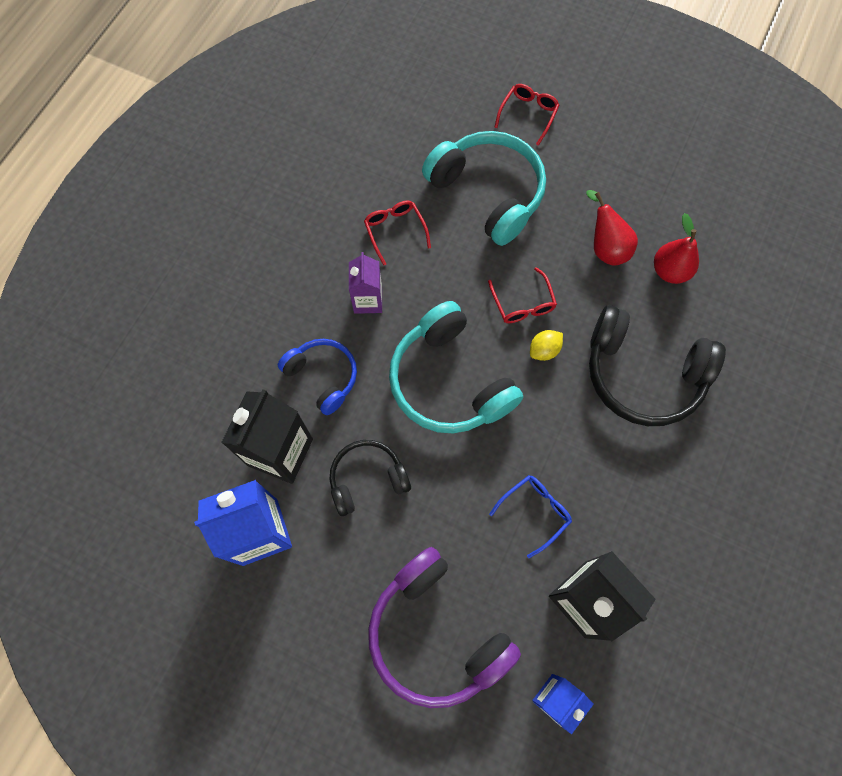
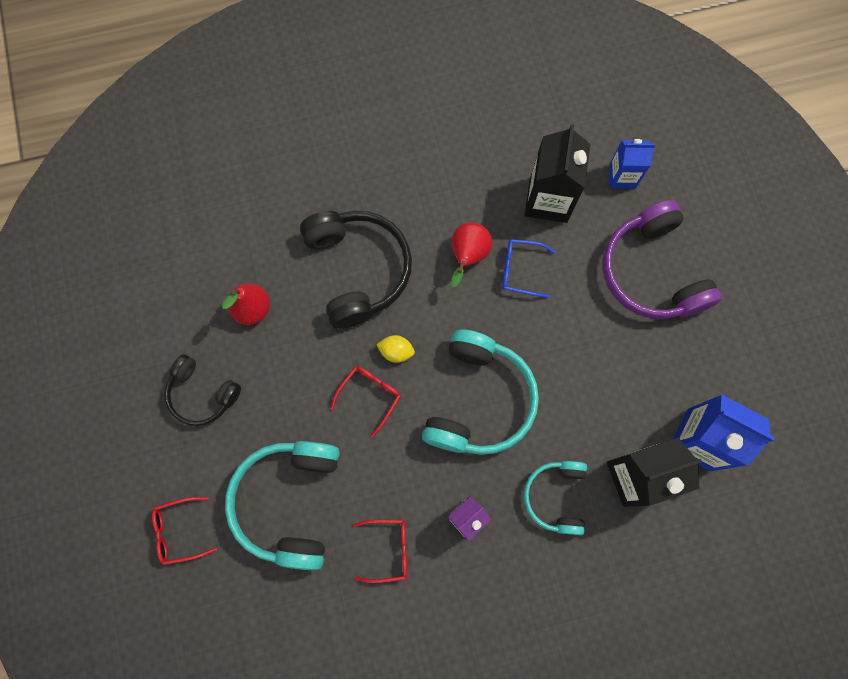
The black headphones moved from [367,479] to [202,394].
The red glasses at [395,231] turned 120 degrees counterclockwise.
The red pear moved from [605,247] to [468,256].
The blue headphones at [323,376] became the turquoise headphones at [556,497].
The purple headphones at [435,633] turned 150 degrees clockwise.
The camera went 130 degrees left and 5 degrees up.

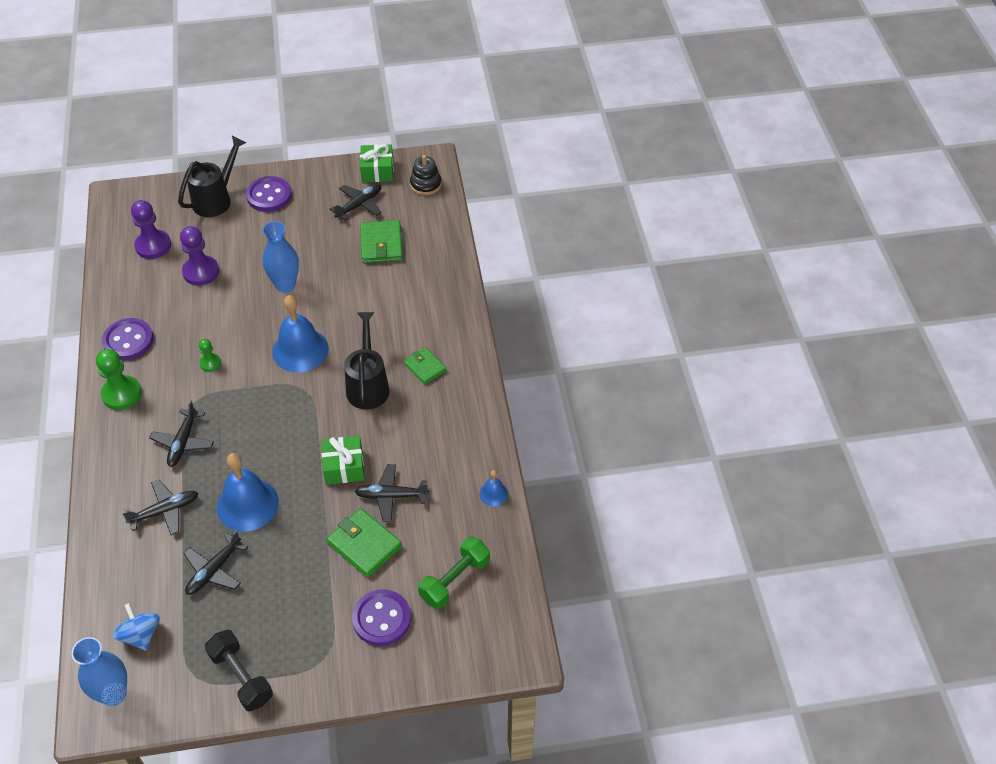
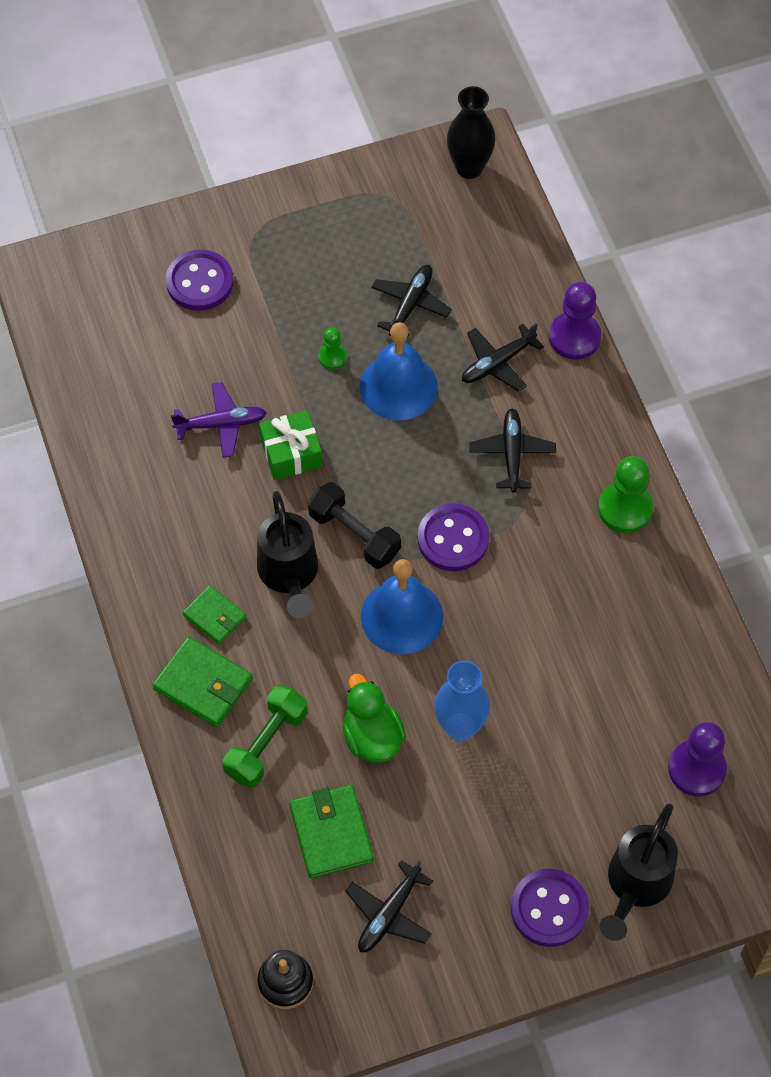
The green wallet moved from [364,545] to [203,684].
The black plane at [391,496] became the purple plane at [221,424].
The green dumbbell moved from [455,580] to [266,744].
The black dumbbell moved from [241,677] to [354,534].
The green pawn moved from [210,363] to [332,357].
The green duck at [372,736] appeared.
The purple button moved from [128,341] to [453,539].
The blue vase at [114,694] became the black vase at [469,168].
The purple pawn moved from [201,272] to [574,337].
The blue spinning top at [140,635] disappeared.
The green gift at [377,171] disappeared.
The blue bell at [493,494] disappeared.
The camera went 170 degrees right and 10 degrees up.

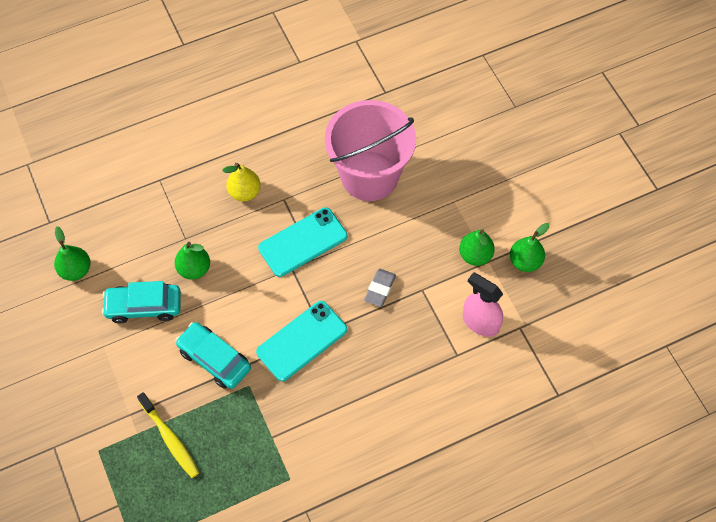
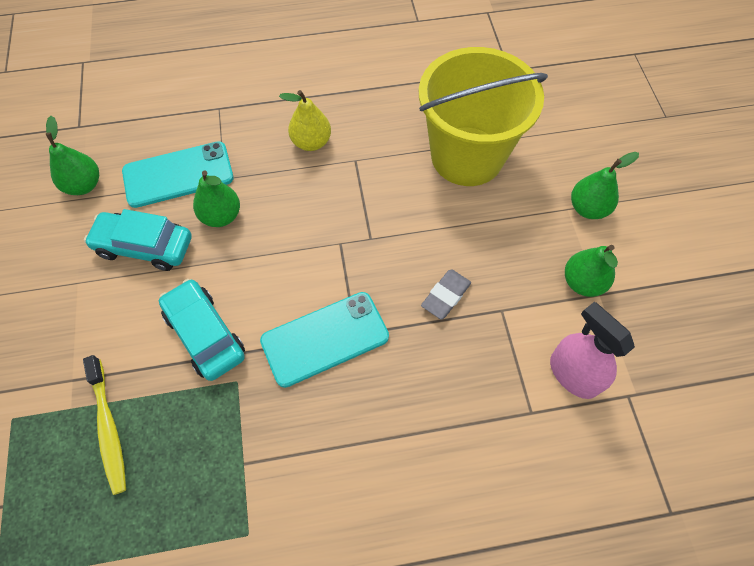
The turquoise phone moved from [303,242] to [178,175].
The pink bucket at [369,176] became the yellow bucket at [467,156].
The green pear moved from [525,261] to [588,208].
The camera went 15 degrees right and 0 degrees up.

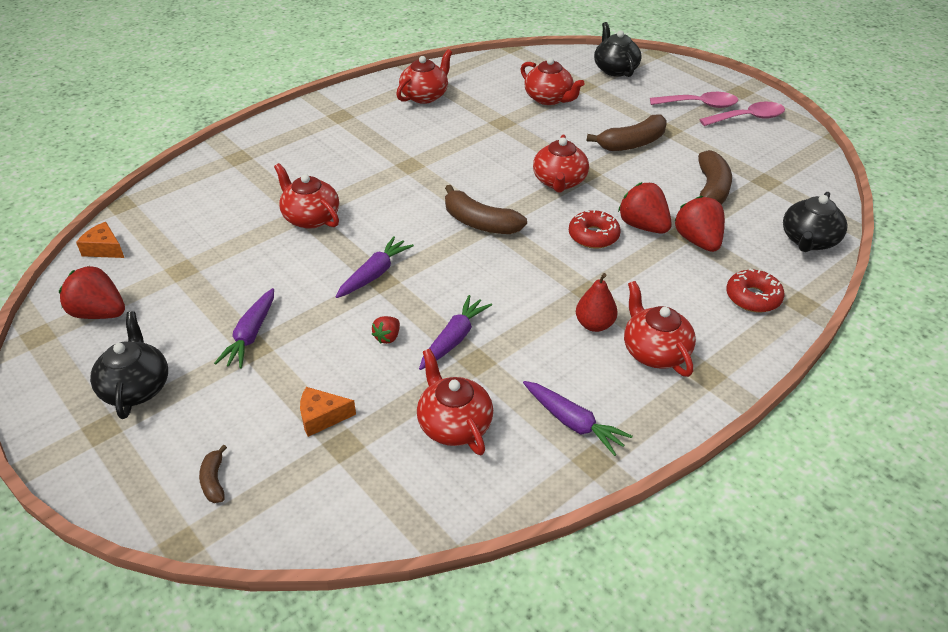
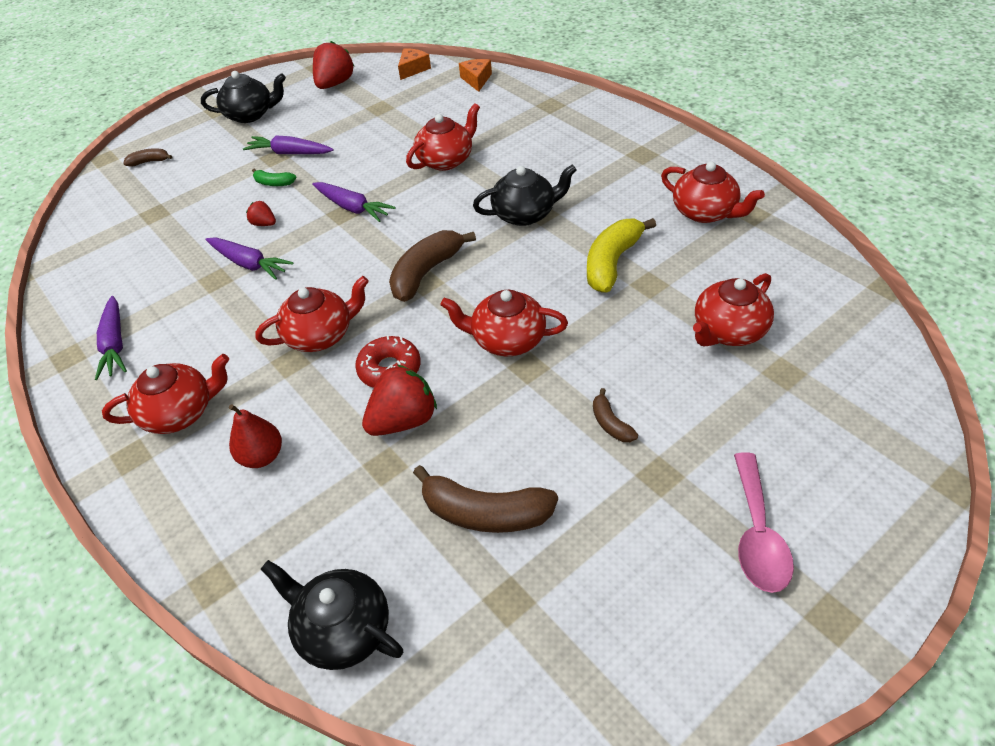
The purple carrot at [573,423] turned 60 degrees counterclockwise.
The red pear moved from [594,324] to [262,456].
The green banana at [274,183] appeared.
The red teapot moved from [454,424] to [320,335].
The orange cheese moved from [322,417] to [476,80].
The black teapot moved from [615,69] to [525,214].
The yellow banana at [612,263] appeared.
The brown banana at [632,143] changed to 0.51 times the size.
The red strawberry at [698,241] disappeared.
The pink spoon at [748,118] disappeared.
The red donut at [753,297] disappeared.
The camera went 95 degrees right and 5 degrees up.

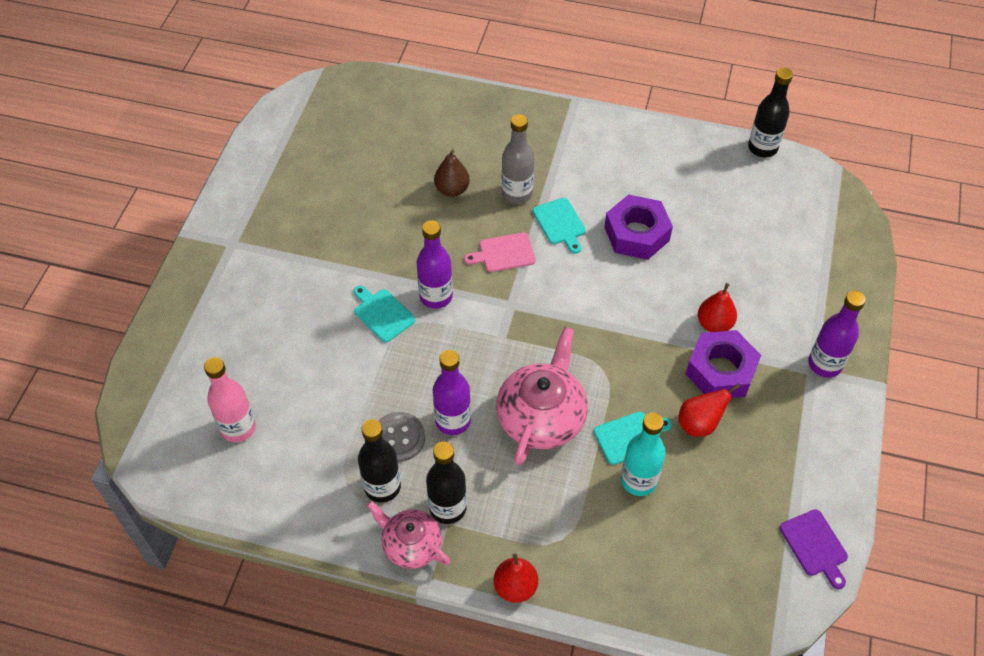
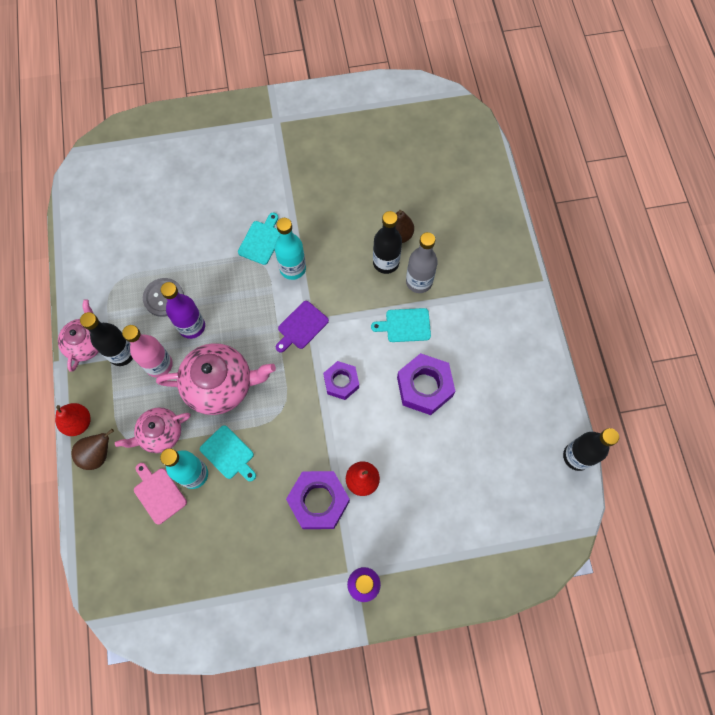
The brown pear at [98,454] appeared.
The pink teapot at [160,433] appeared.
The pink bottle moved from [238,428] to [159,365].
The pink cutting board moved from [504,253] to [158,493].
The purple bottle at [436,296] became the turquoise bottle at [293,268].
The purple cutting board moved from [815,546] to [301,327].
The purple nut at [341,382] appeared.
The turquoise cutting board at [560,223] turned 45 degrees clockwise.
The black bottle moved from [382,487] to [386,262].
The red pear at [699,424] disappeared.
The camera went 65 degrees right and 15 degrees up.

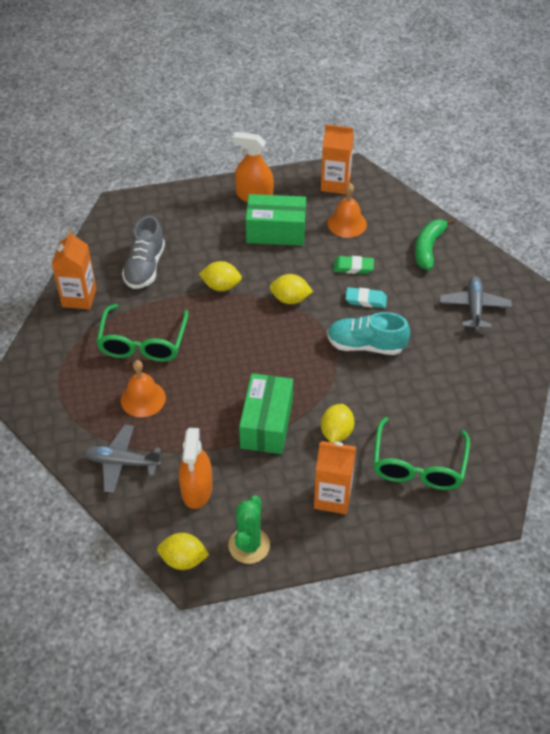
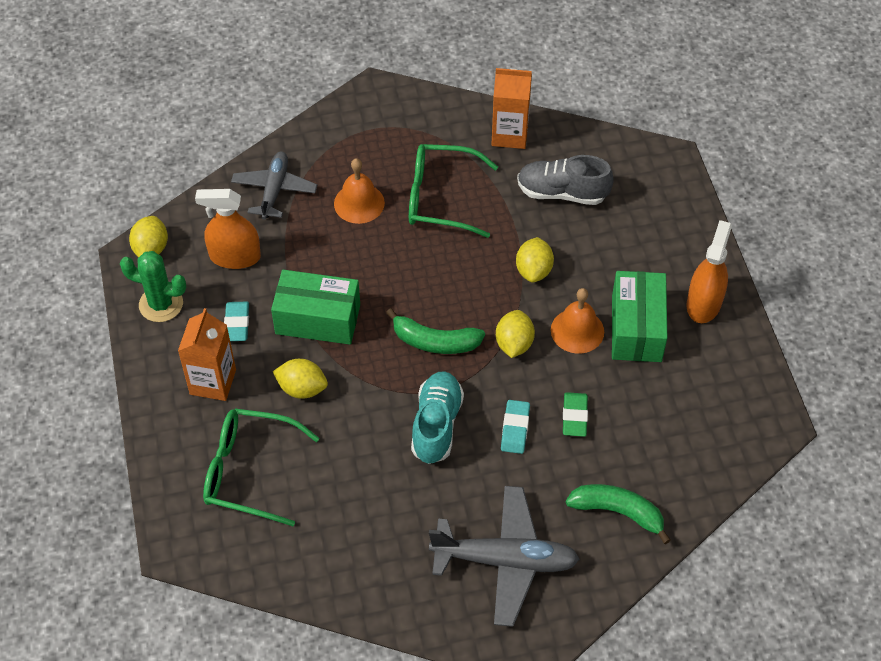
The turquoise eraser at [237,324] appeared.
The green banana at [435,341] appeared.
The grey plane at [474,307] changed to 1.50 times the size.
The orange bell moved from [347,223] to [577,330].
The orange carton at [335,184] disappeared.
The camera went 90 degrees right and 5 degrees up.

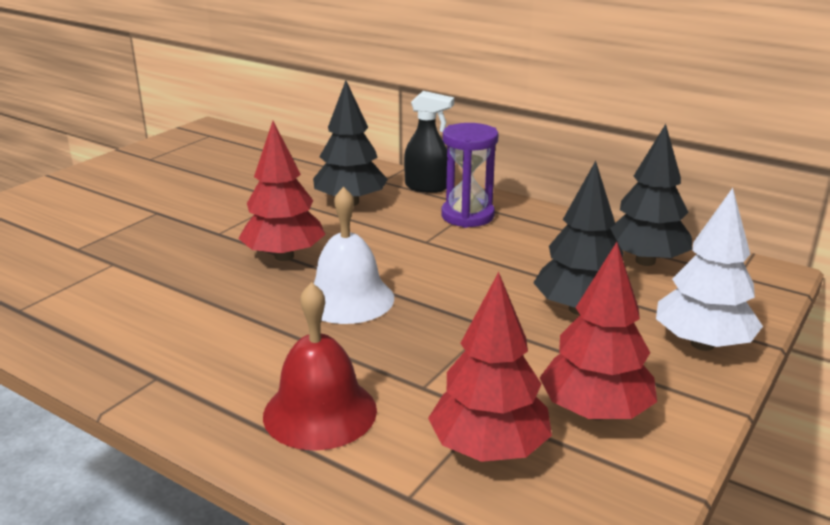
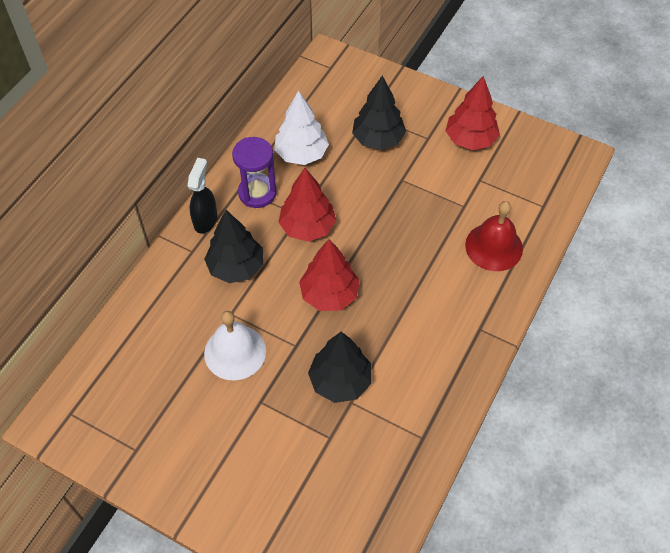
The white bell moved from [348,299] to [235,352].
The white tree moved from [702,344] to [301,154].
The red tree moved from [489,449] to [307,227].
The black tree moved from [645,261] to [340,381].
The camera went 95 degrees left and 30 degrees up.

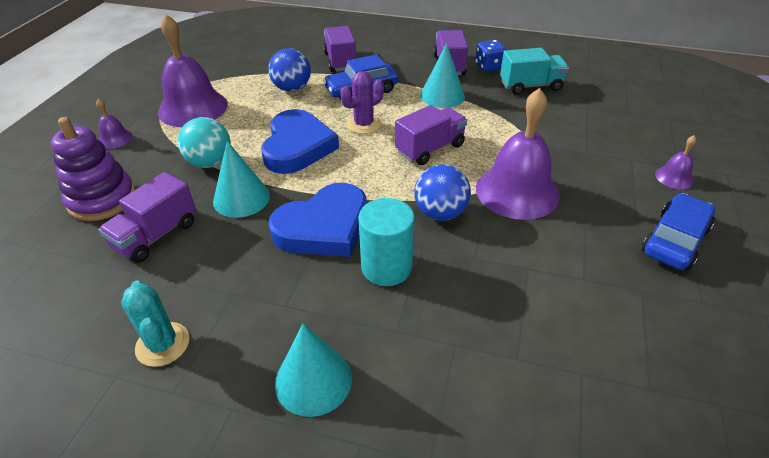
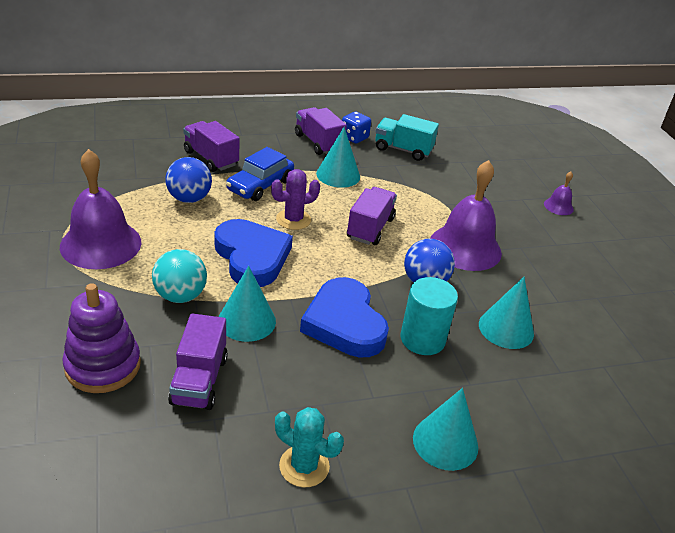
The purple cactus at [363,124] turned 45 degrees clockwise.
The blue heart at [324,227] turned 135 degrees clockwise.
The turquoise truck at [530,86] turned 120 degrees counterclockwise.
The turquoise cone at [506,328] appeared.
The purple bell at [115,139] disappeared.
The blue car at [674,240] disappeared.
The camera went 35 degrees left and 5 degrees down.

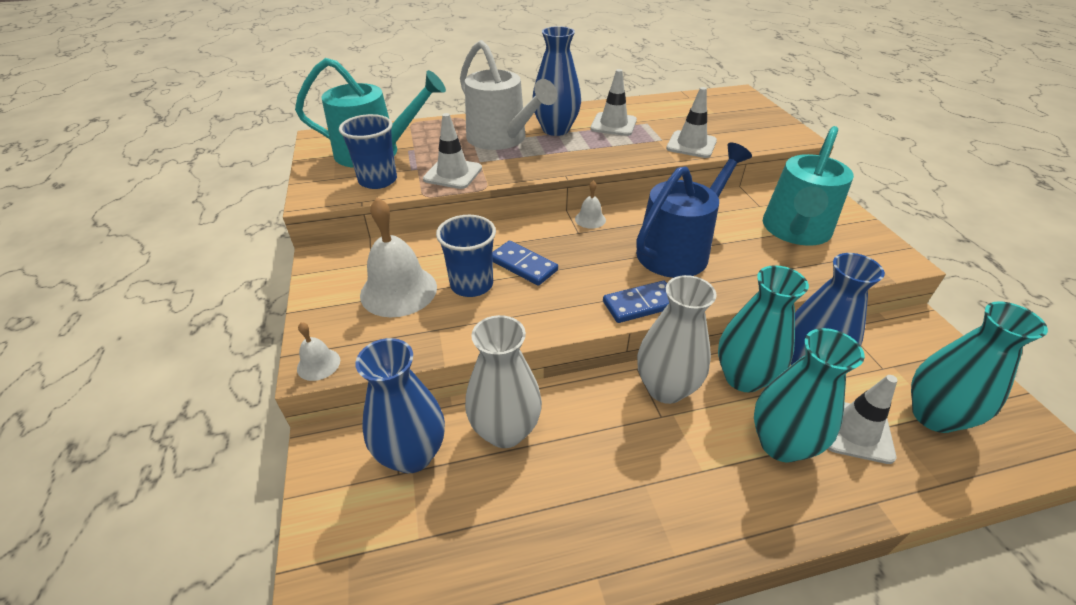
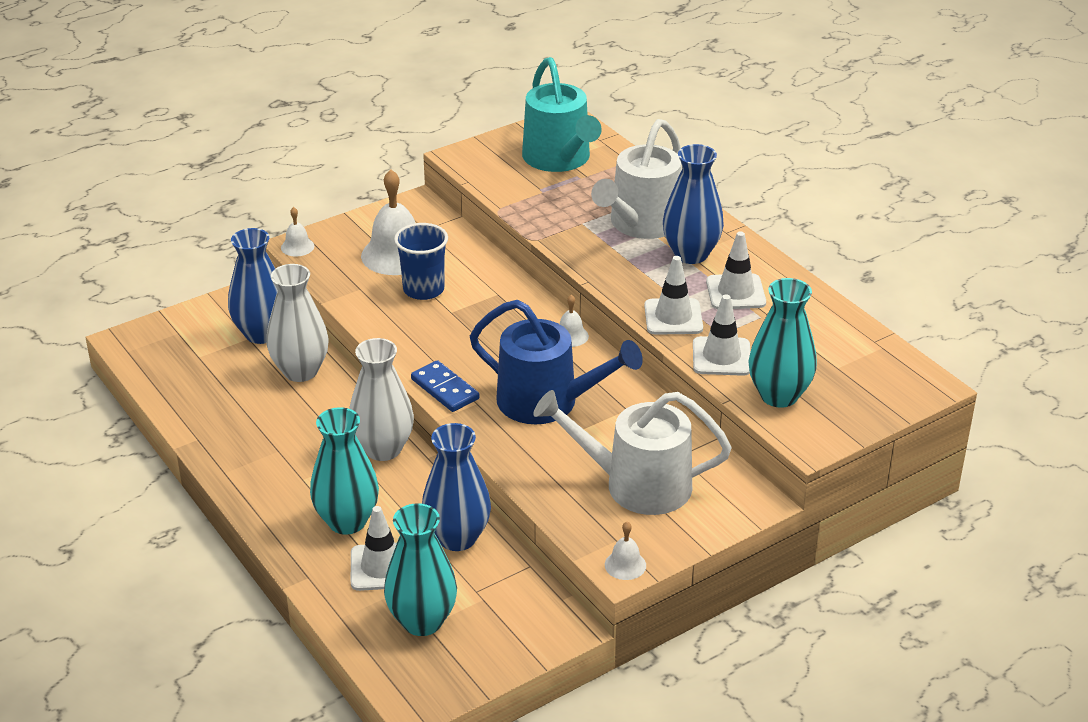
The turquoise watering can at [795,230] became the white watering can at [637,485].
The white bell at [625,565] appeared.
The white traffic cone moved from [453,174] to [673,317].
The turquoise vase moved from [743,377] to [779,395].
The blue cup at [378,180] disappeared.
The blue domino at [523,265] disappeared.
The camera went 70 degrees right and 5 degrees down.

